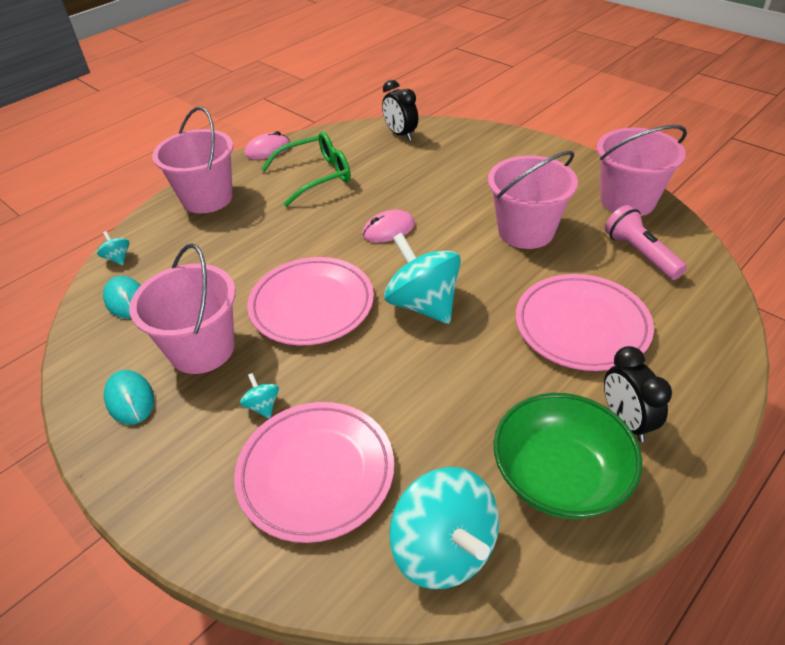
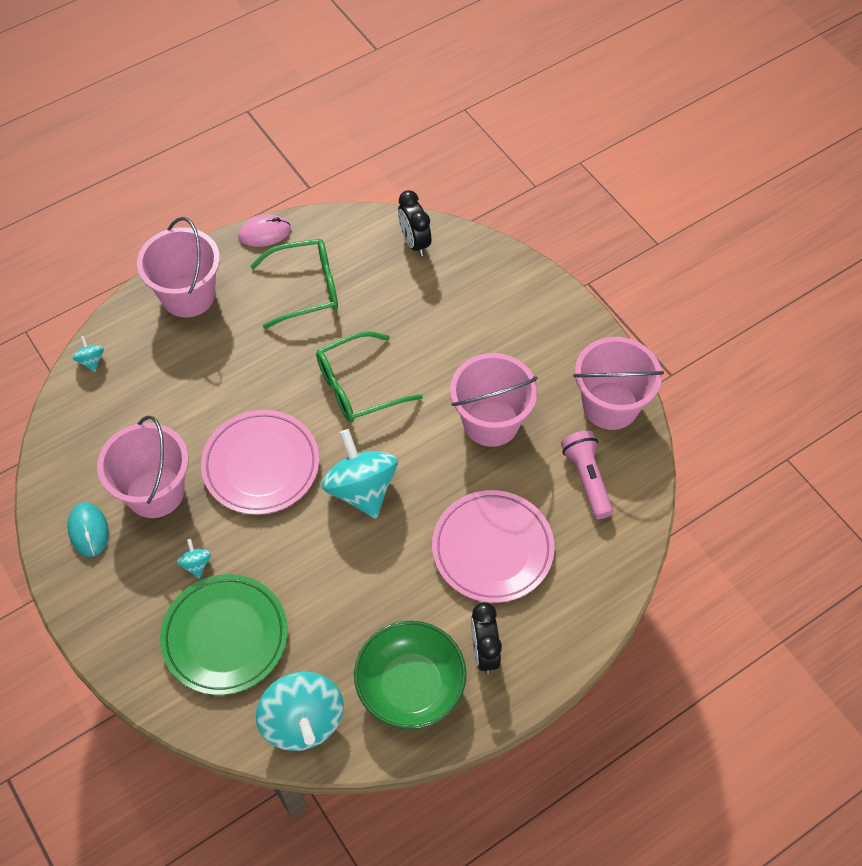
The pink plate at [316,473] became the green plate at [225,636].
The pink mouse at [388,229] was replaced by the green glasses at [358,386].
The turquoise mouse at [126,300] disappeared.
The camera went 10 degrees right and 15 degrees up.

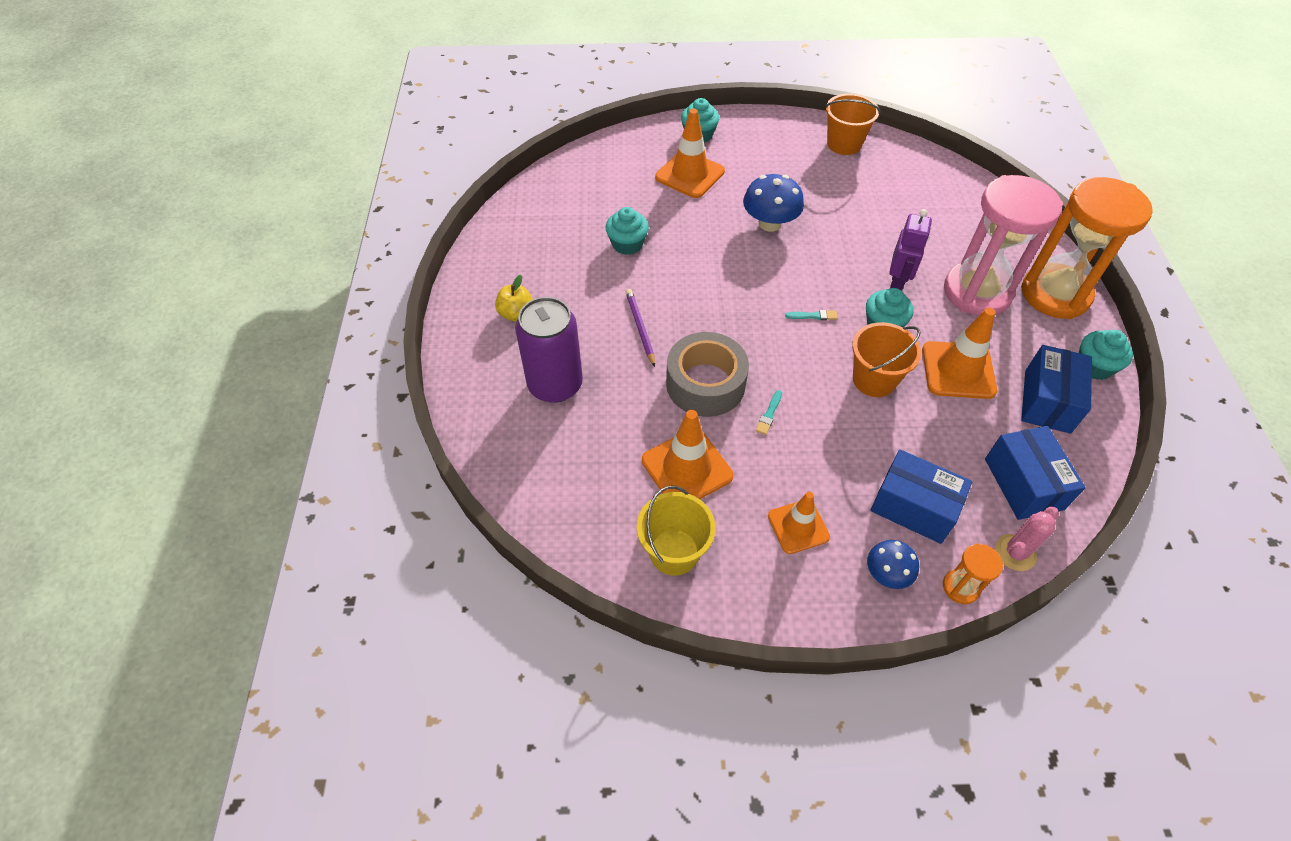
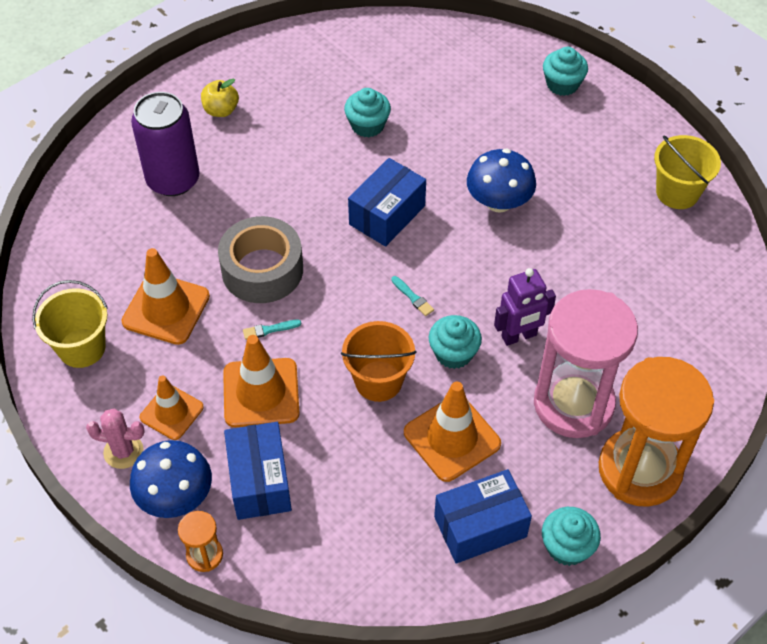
The pink cactus moved from [1015,552] to [123,451].
The blue mushroom at [887,574] changed to 1.62 times the size.
The orange traffic cone moved from [690,174] to [261,393].
The blue box moved from [1023,484] to [387,215].
The orange bucket at [844,144] became the yellow bucket at [677,192].
The purple pencil at [640,328] disappeared.
The camera went 50 degrees right and 0 degrees up.

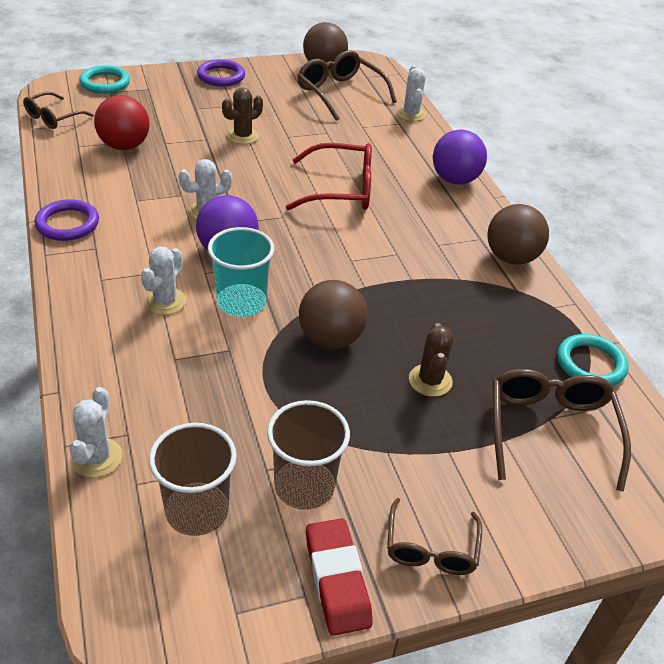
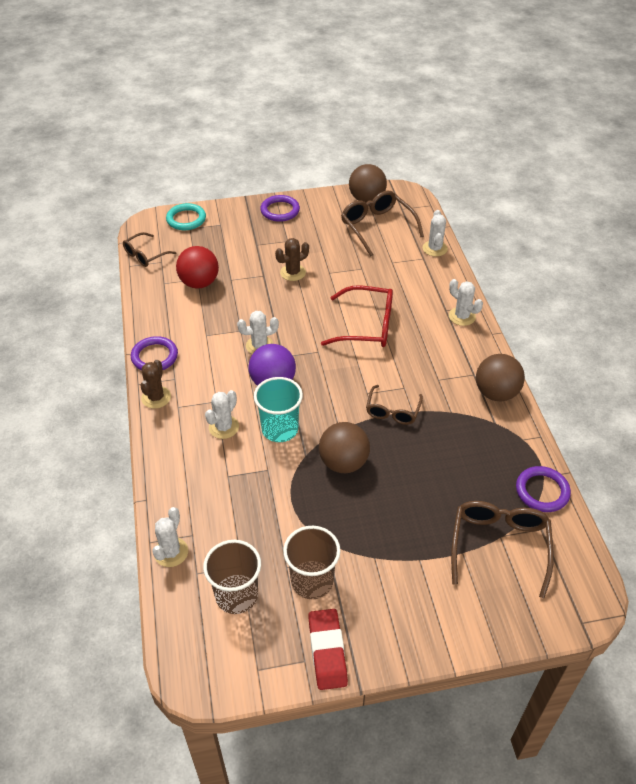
The brown cactus moved from [430,380] to [156,397].
The brown glasses moved from [431,547] to [393,410].
The purple ball at [455,180] was replaced by the white cactus at [462,316].
The turquoise ring at [590,364] became the purple ring at [542,491].
The camera went 10 degrees right and 5 degrees up.

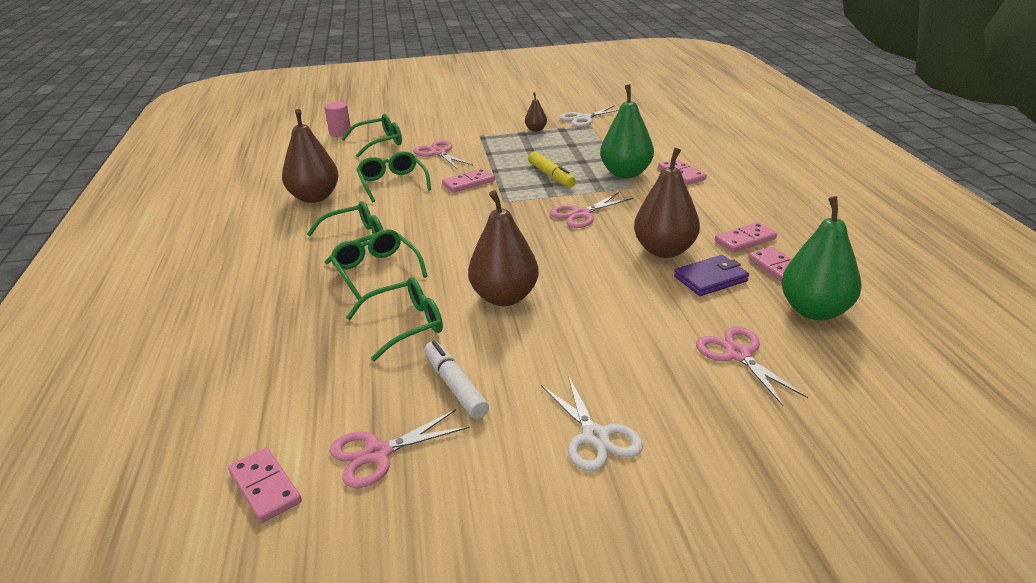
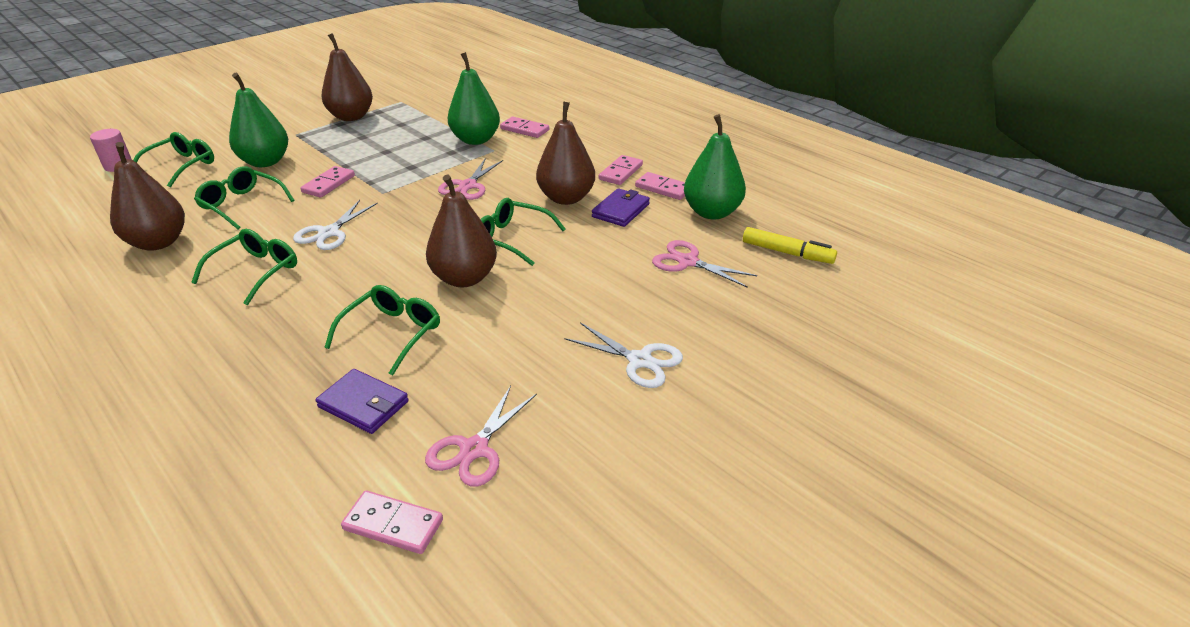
The pink scissors at [438,153] was replaced by the green pear at [265,162].
The white scissors moved from [583,118] to [329,233].
The purple wallet at [363,404] appeared.
The brown pear at [536,130] changed to 2.06 times the size.
The green glasses moved from [376,270] to [512,239].
The yellow marker moved from [551,176] to [787,253].
The white marker at [455,386] disappeared.
The camera went 35 degrees left and 5 degrees up.

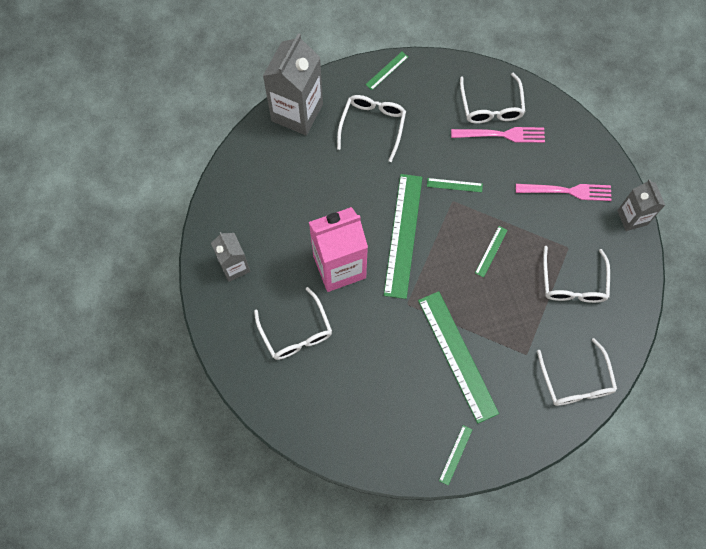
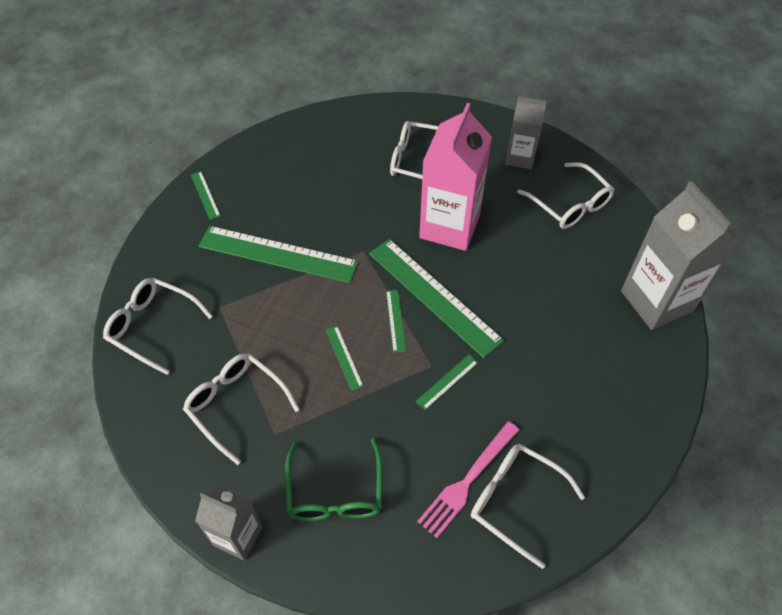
The pink fork at [567,191] was replaced by the green glasses at [335,492].
The green ruler moved from [386,70] to [396,320].
The white glasses moved from [372,126] to [569,204].
The camera went 130 degrees right and 15 degrees down.

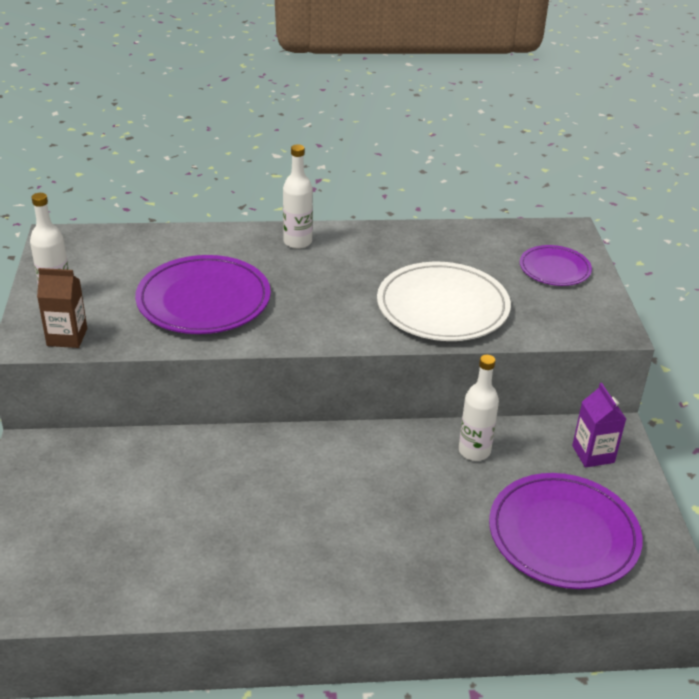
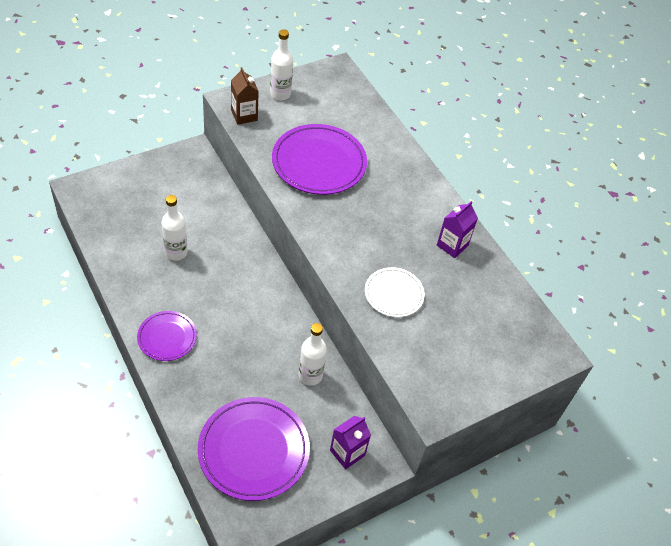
The purple plate moved from [554,269] to [167,337].
The white bottle moved from [297,242] to [176,252].
The white plate at [442,307] changed to 0.57 times the size.
The purple carton at [452,245] appeared.
The camera went 60 degrees right and 15 degrees up.

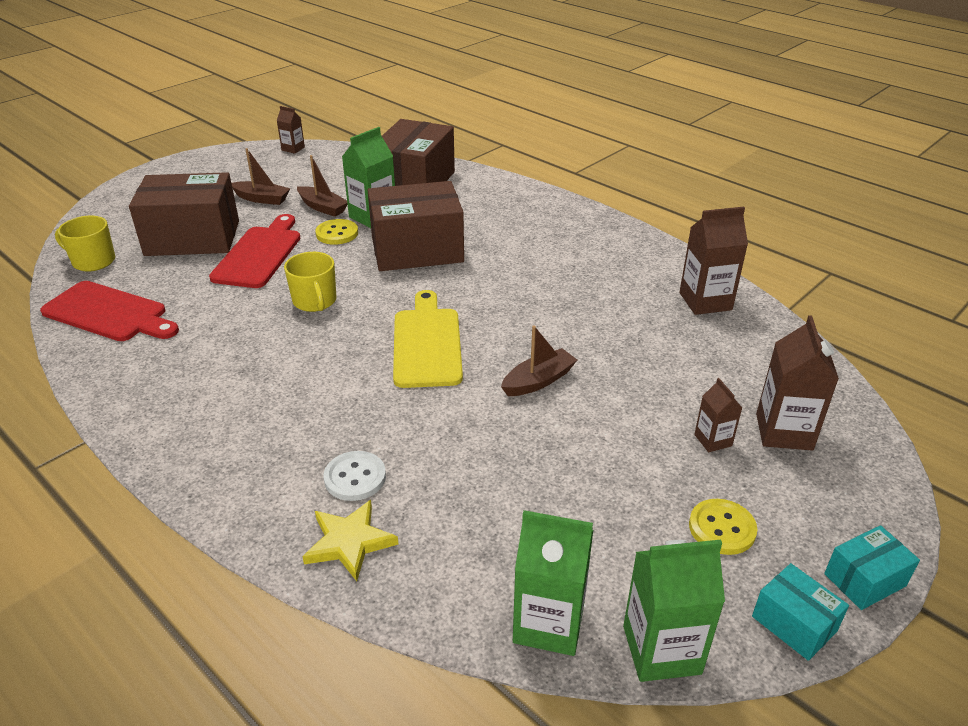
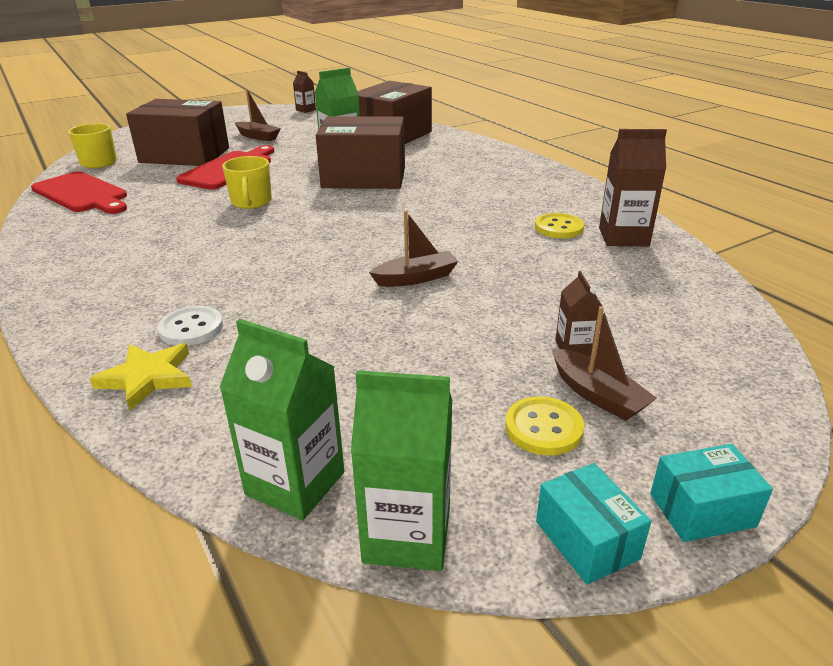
The yellow button moved from [337,233] to [558,228].
The brown boat moved from [322,207] to [597,395].
The yellow cutting board at [427,343] disappeared.
The brown carton at [784,432] disappeared.
The camera went 15 degrees right and 5 degrees down.

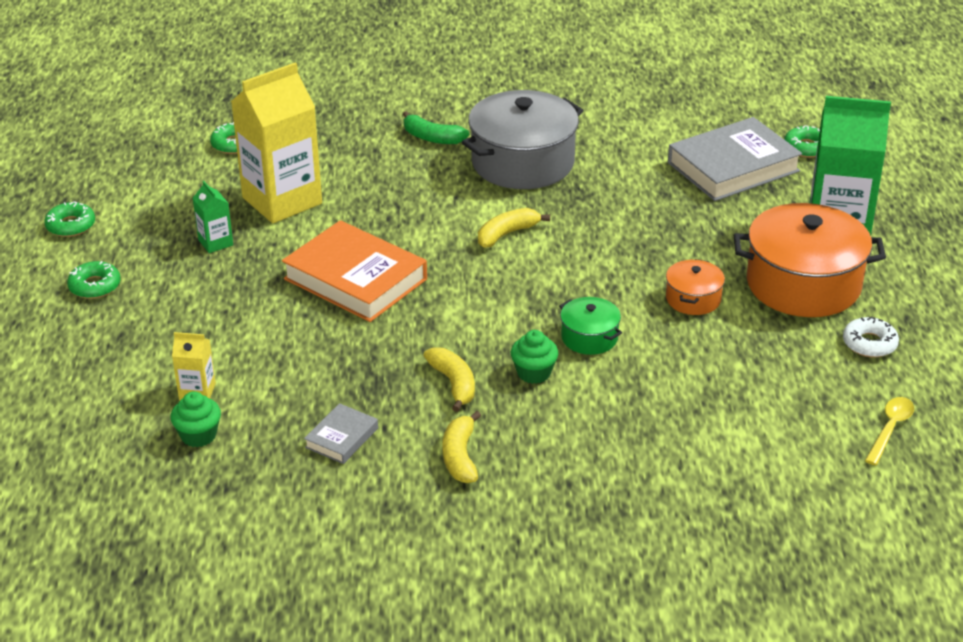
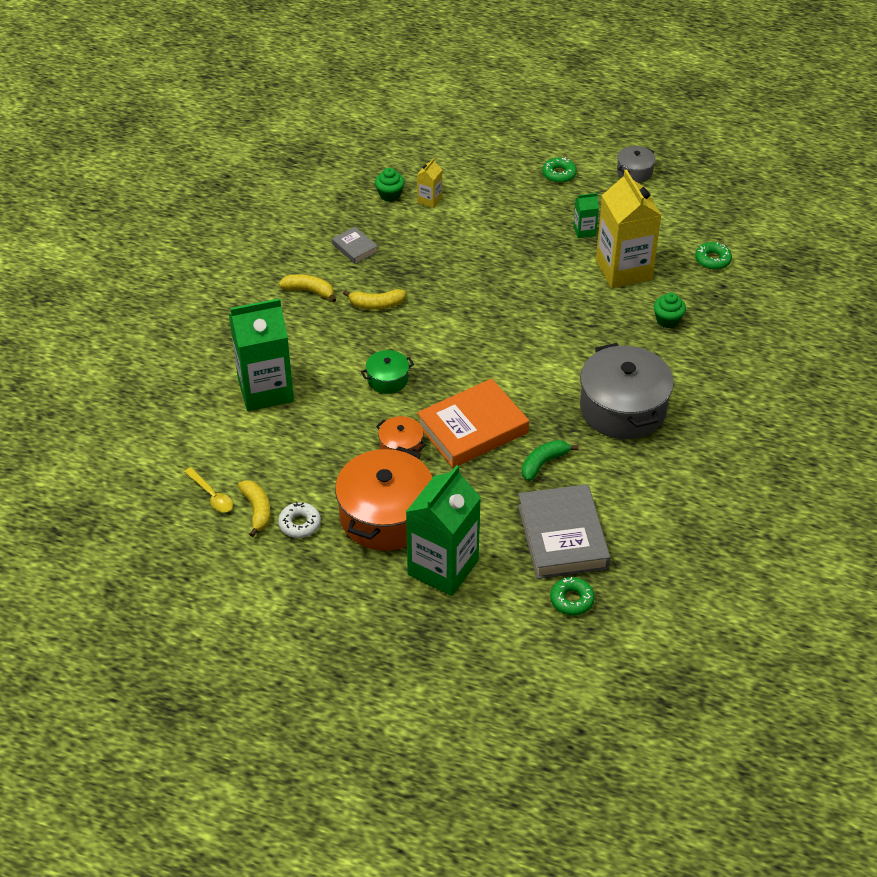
The green carton at [265,390] appeared.
The yellow banana moved from [506,234] to [257,510].
The orange book moved from [355,279] to [472,429].
The green banana moved from [432,138] to [543,463].
The green donut at [71,225] was replaced by the grey pot at [634,172].
The green cupcake moved from [534,373] to [667,320].
The camera went 110 degrees right and 10 degrees up.

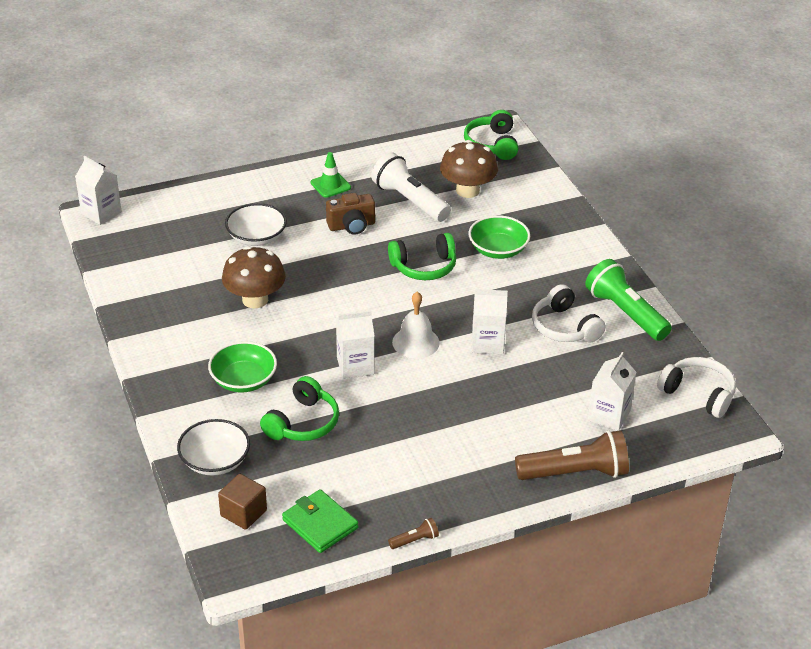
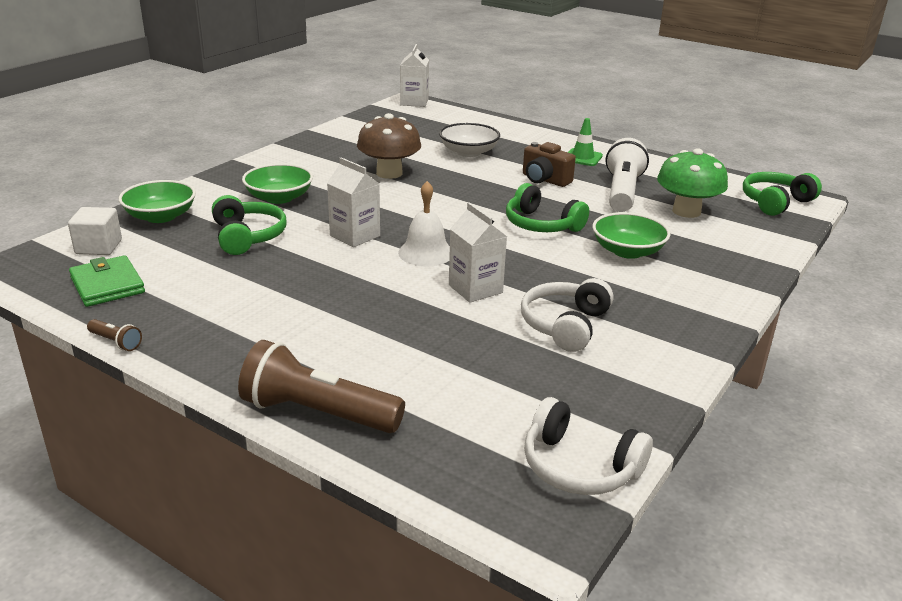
The brown cube at [243,513] became the white cube at [99,247].
The green wallet at [320,524] turned 45 degrees counterclockwise.
The white bowl at [215,461] became the green bowl at [161,216].
The green headphones at [303,423] turned 105 degrees counterclockwise.
The brown flashlight at [575,473] turned 150 degrees clockwise.
The white headphones at [698,394] turned 120 degrees clockwise.
The brown mushroom at [467,190] became the green mushroom at [686,211].
The green flashlight at [625,313] disappeared.
The white carton at [609,415] disappeared.
The camera went 55 degrees right and 10 degrees down.

